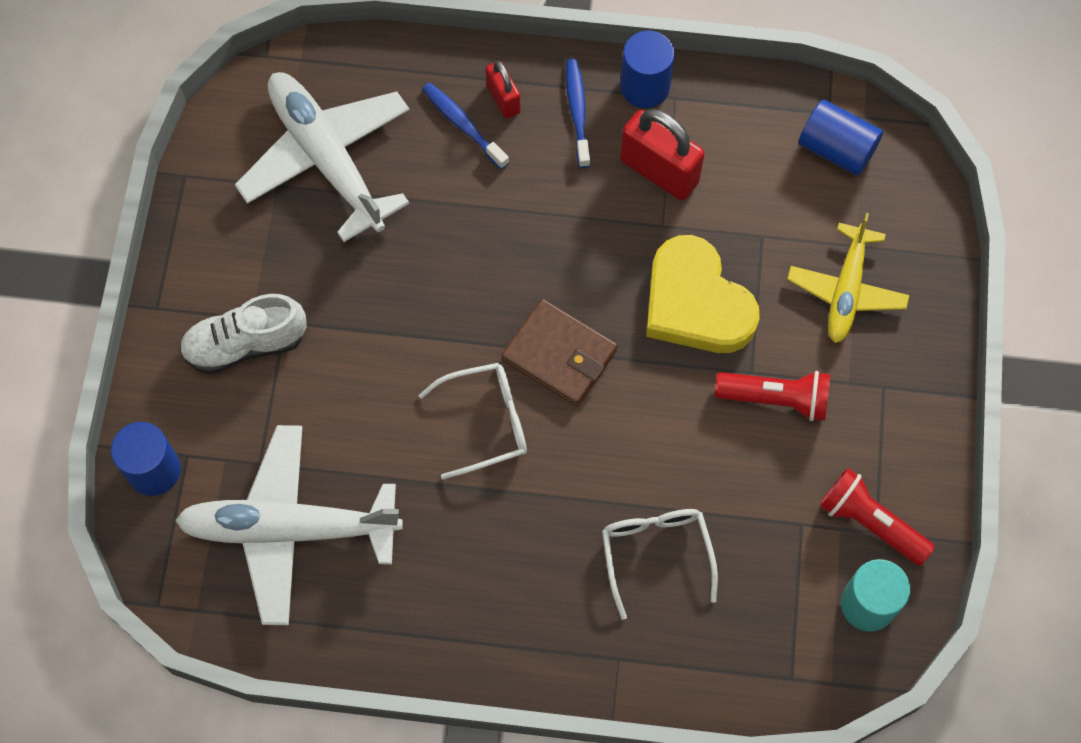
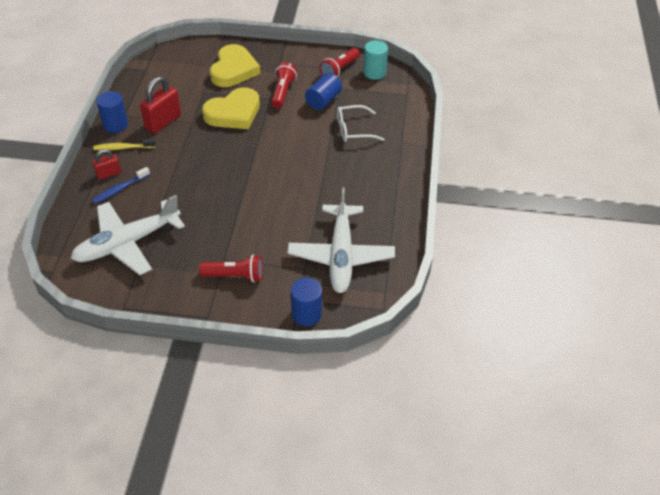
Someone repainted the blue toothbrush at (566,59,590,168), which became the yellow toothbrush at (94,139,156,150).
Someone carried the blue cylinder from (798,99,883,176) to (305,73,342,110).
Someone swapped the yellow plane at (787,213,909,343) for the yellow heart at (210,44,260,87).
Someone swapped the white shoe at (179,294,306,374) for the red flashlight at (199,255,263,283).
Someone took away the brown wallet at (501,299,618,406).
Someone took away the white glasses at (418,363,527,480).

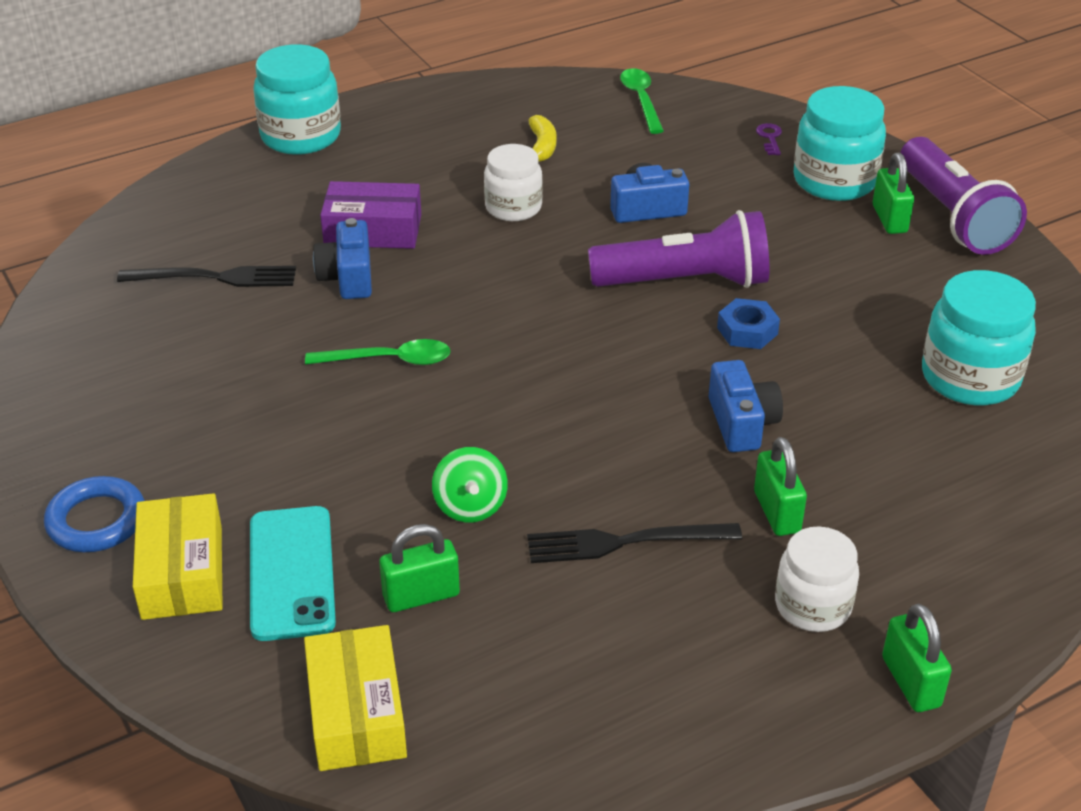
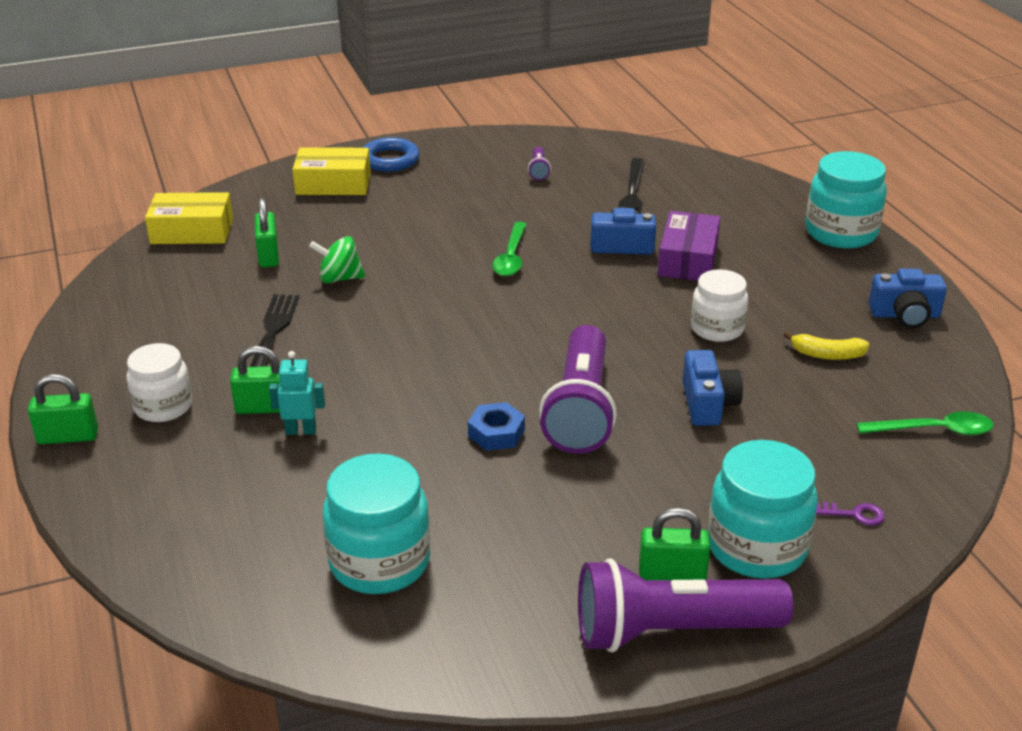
Someone carried the blue camera from (708,360,783,452) to (868,269,947,328).
Someone took away the turquoise phone at (250,506,336,641).
Someone put down the purple flashlight at (528,147,551,180).
Someone put down the turquoise robot at (269,351,325,435).

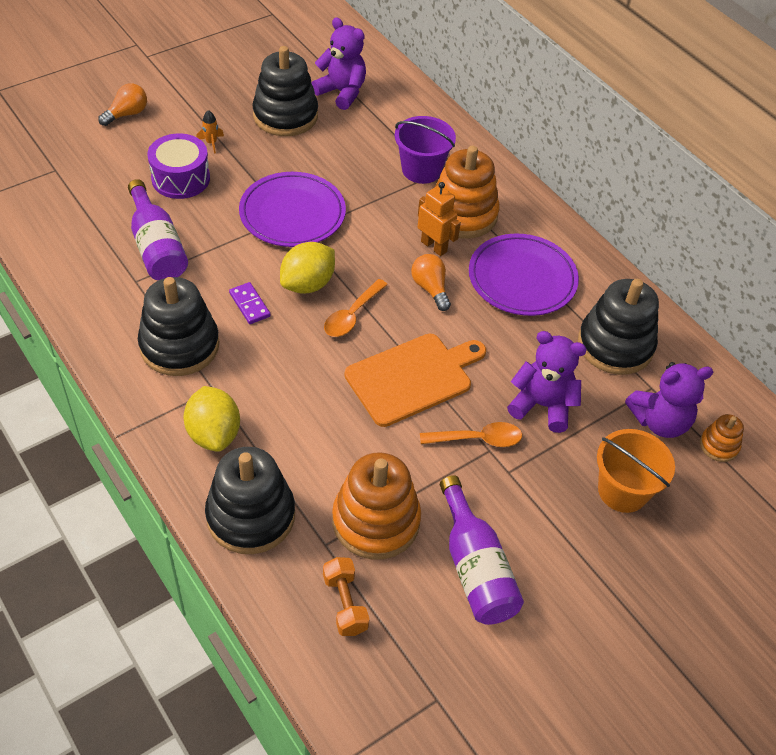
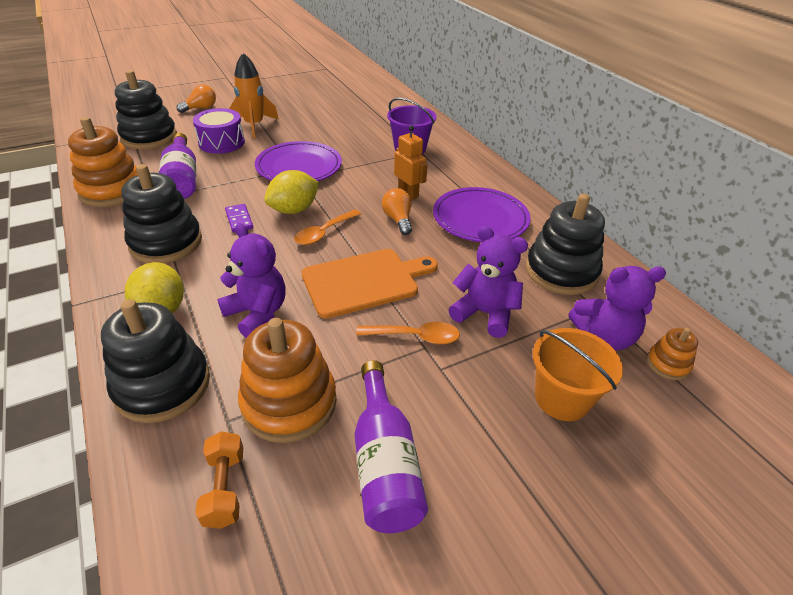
Someone carried the purple teddy bear from (311,17,366,110) to (217,223,286,338).
Someone carried the black stacking toy from (252,46,318,136) to (115,70,177,149).
Someone scaled the orange rocket at (196,110,224,154) by 2.27.
Someone carried the orange stacking toy from (435,146,500,239) to (68,117,138,207).

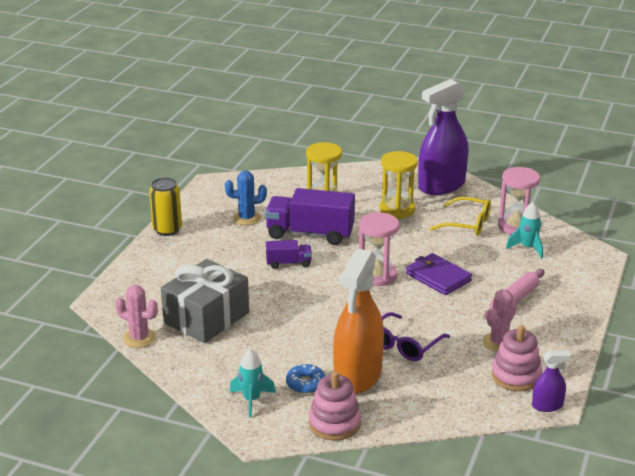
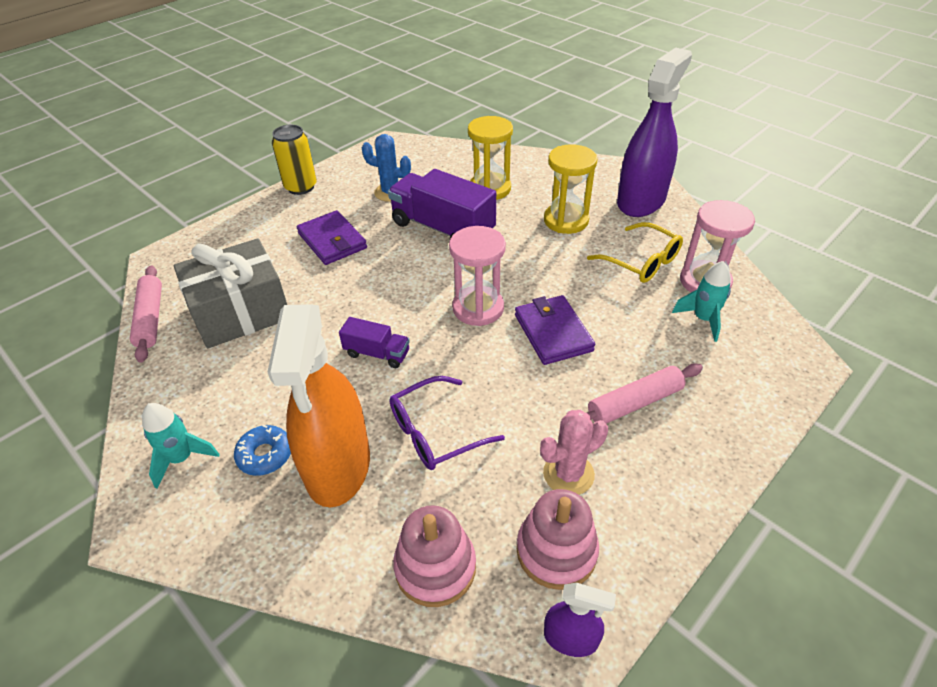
Someone rotated the purple spray bottle at (418,79,468,195) by 135 degrees clockwise.
Someone carried the purple truck from (266,240,312,269) to (339,317,410,368).
Someone rotated the orange spray bottle at (333,249,384,394) by 45 degrees counterclockwise.
Someone swapped the pink cactus at (115,285,158,348) for the pink rolling pin at (130,265,162,363).
Someone carried the pink stacking toy from (309,371,361,441) to (393,505,476,607).
Someone put down the purple wallet at (297,210,367,265).

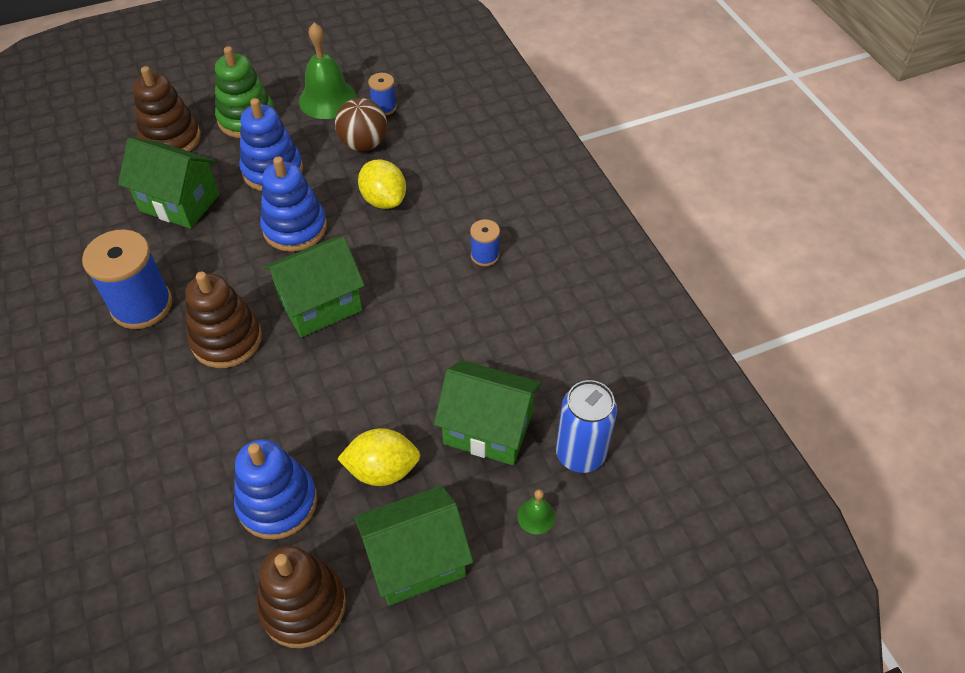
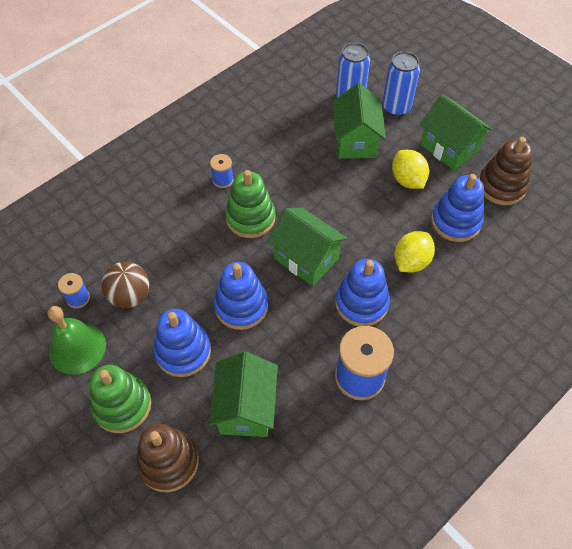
Someone carried the yellow lemon from (358,159,406,209) to (394,231,435,272).
Someone repainted the brown stacking toy at (185,272,262,368), which became the blue stacking toy at (335,259,390,326).
Someone swapped the green bell at (517,489,555,534) for the blue can at (382,51,420,116).
Someone put down the green stacking toy at (225,170,275,238).

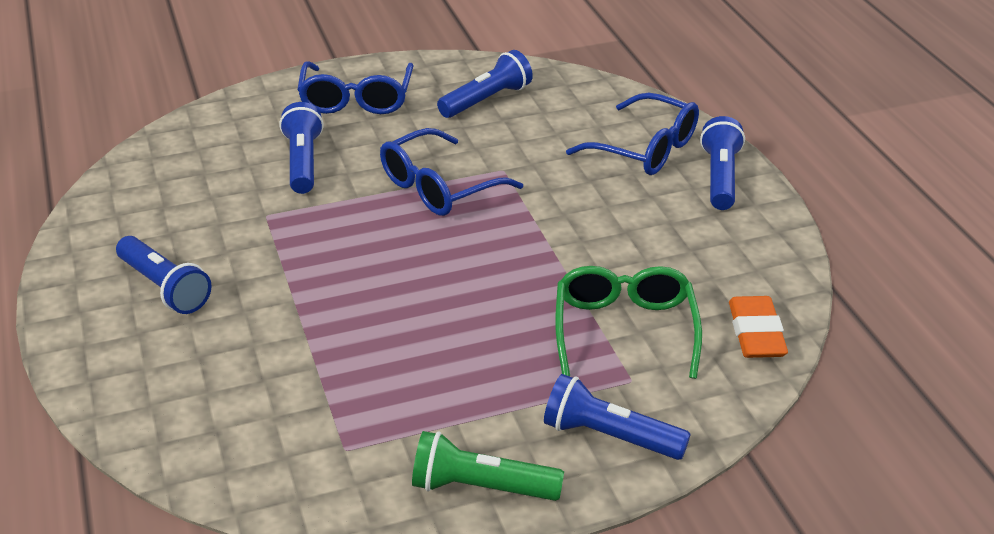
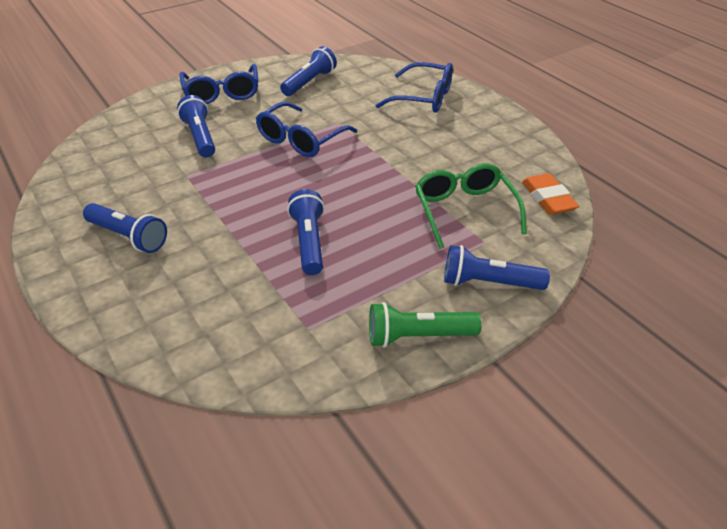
Someone carried the blue flashlight from (700,116,745,210) to (287,189,325,275).

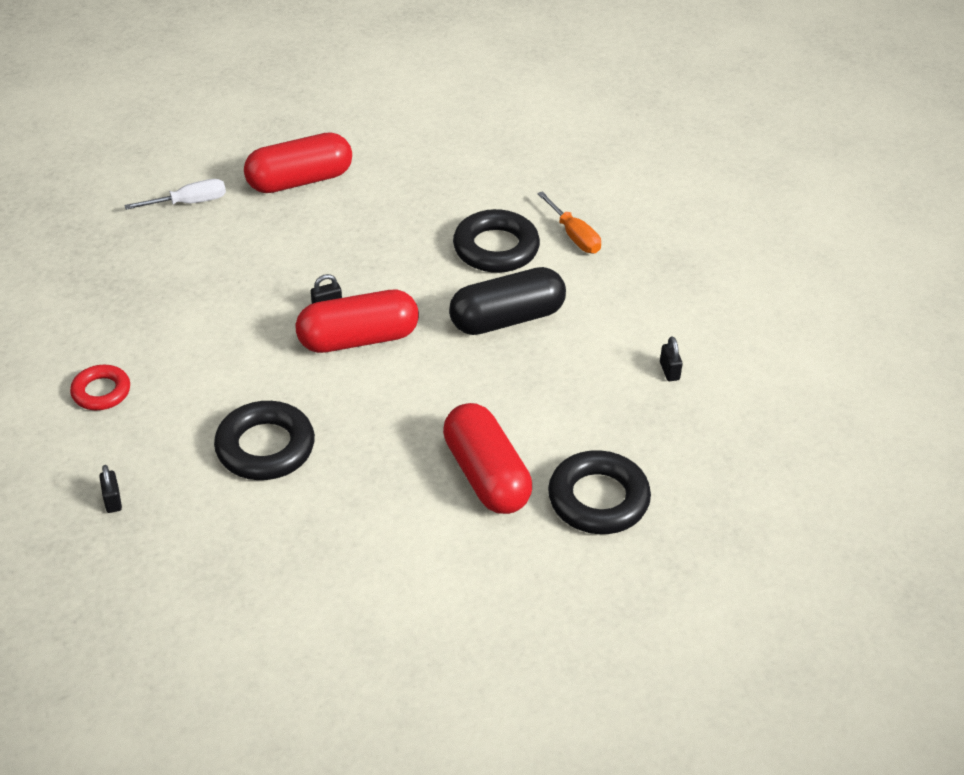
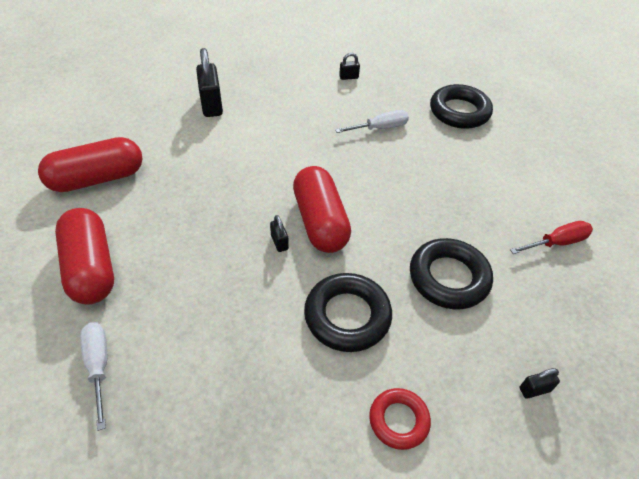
Someone swapped the orange screwdriver at (537,191,601,253) for the black padlock at (196,48,223,117).
Someone carried the black ring from (453,209,540,273) to (304,273,392,352).
Someone took away the black capsule at (449,267,566,335).
Someone carried the red capsule from (443,403,532,514) to (38,137,142,192).
Someone put down the white screwdriver at (335,110,409,133).
Someone put down the red screwdriver at (510,221,593,254).

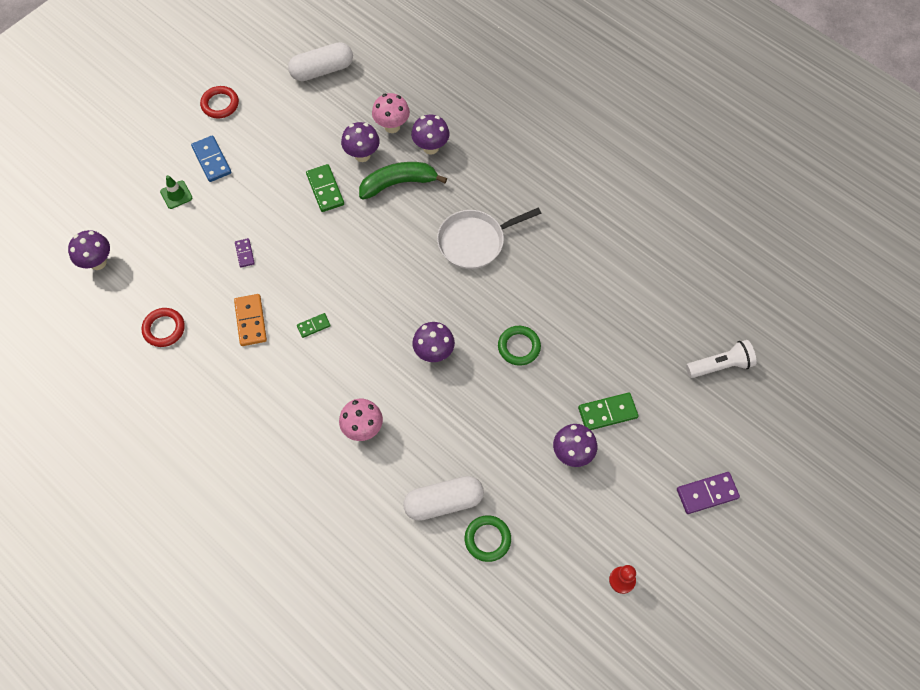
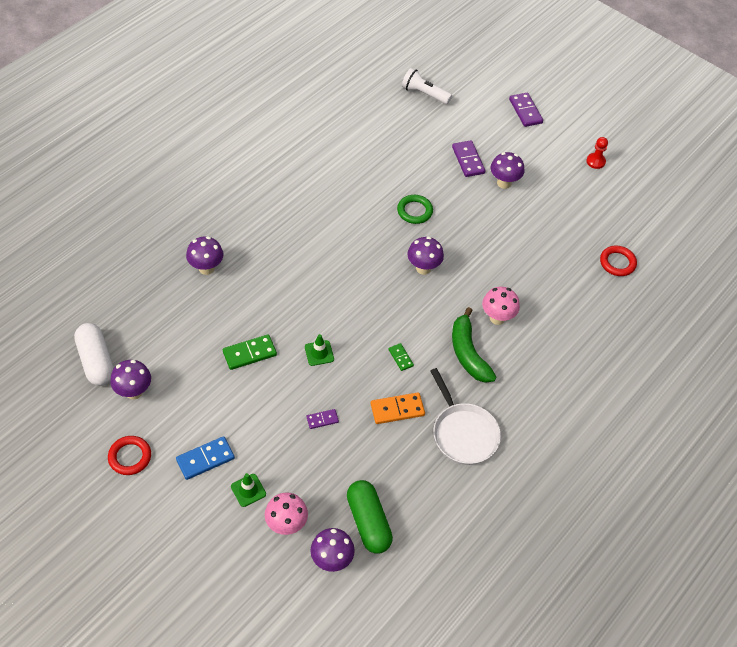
Someone carried the pink mushroom from (372,93,410,133) to (265,492,308,535).
Someone carried the purple mushroom from (341,122,380,162) to (110,360,151,400).
Someone carried the green banana from (359,162,447,199) to (452,307,496,383).
Someone carried the white pan from (437,207,542,269) to (430,368,501,465).
Someone carried the red ring from (142,308,185,347) to (600,246,637,276).
Someone rotated the white flashlight at (686,340,757,378) by 45 degrees counterclockwise.
Someone repainted the green domino at (578,392,638,430), which became the purple domino at (452,140,485,177).
Someone took away the white capsule at (403,476,484,521).
Someone took away the green ring at (465,515,511,562).
Someone put down the green traffic cone at (305,334,334,366).
Someone put down the green capsule at (347,480,393,554).

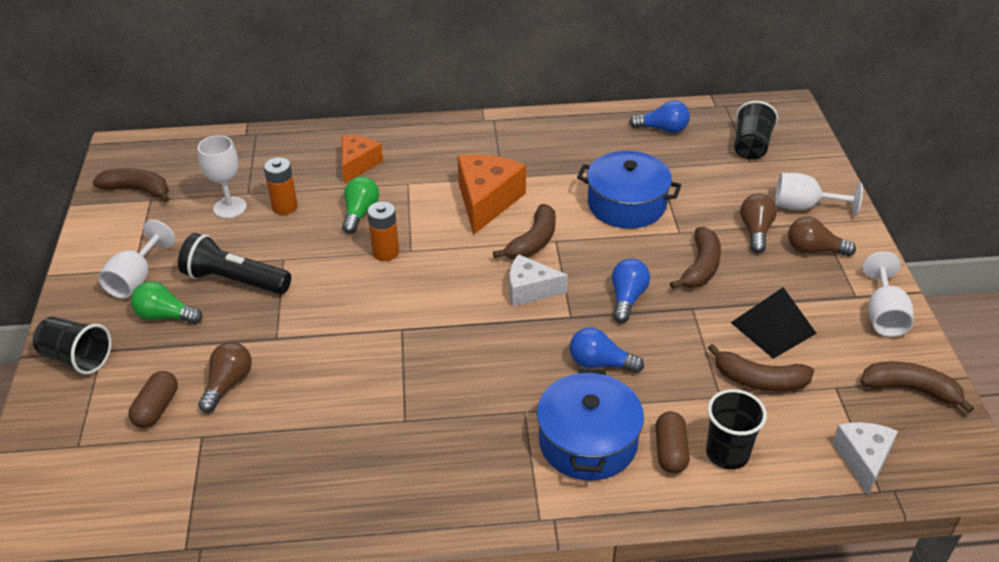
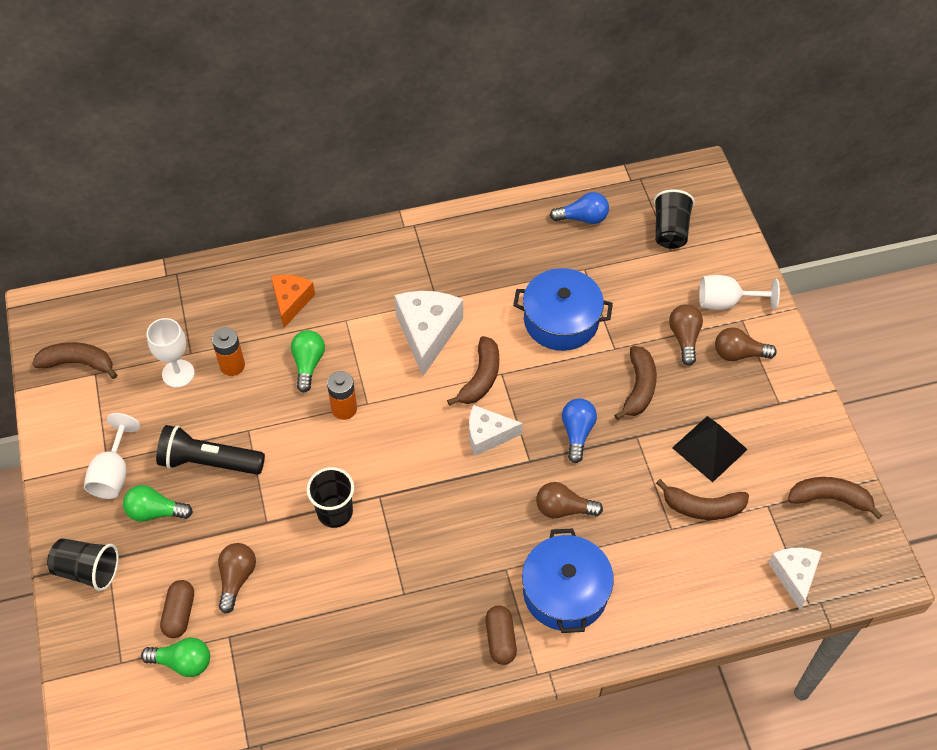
Someone repainted the orange cheese at (457,154,526,235), which became the white cheese at (394,291,463,376).
Someone took away the white goblet at (863,251,914,337).
Someone repainted the blue light bulb at (570,327,644,373), which became the brown light bulb at (536,482,603,518).
Someone carried the black cup from (706,389,767,470) to (307,467,354,528).
Someone carried the brown capsule from (655,411,690,474) to (485,605,517,665).
Someone put down the green light bulb at (141,638,210,677).

